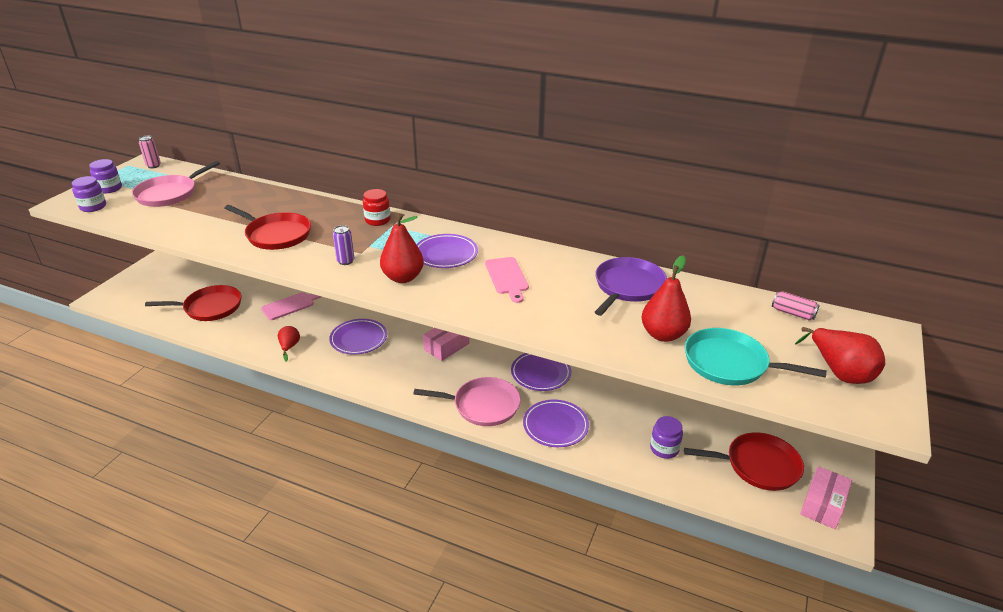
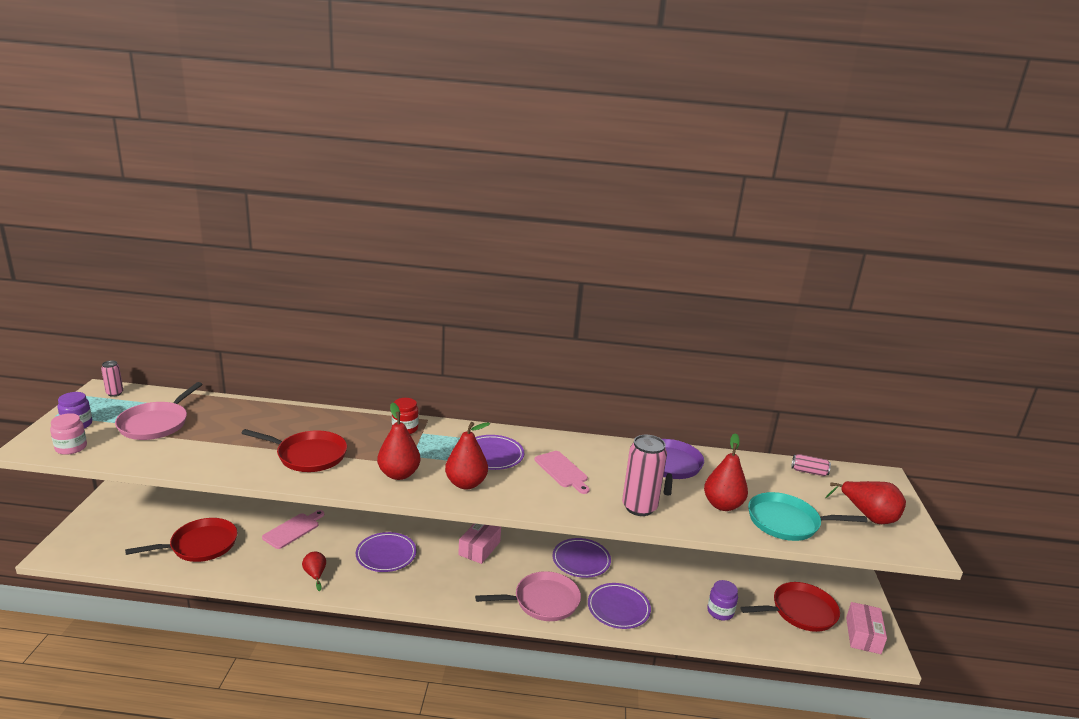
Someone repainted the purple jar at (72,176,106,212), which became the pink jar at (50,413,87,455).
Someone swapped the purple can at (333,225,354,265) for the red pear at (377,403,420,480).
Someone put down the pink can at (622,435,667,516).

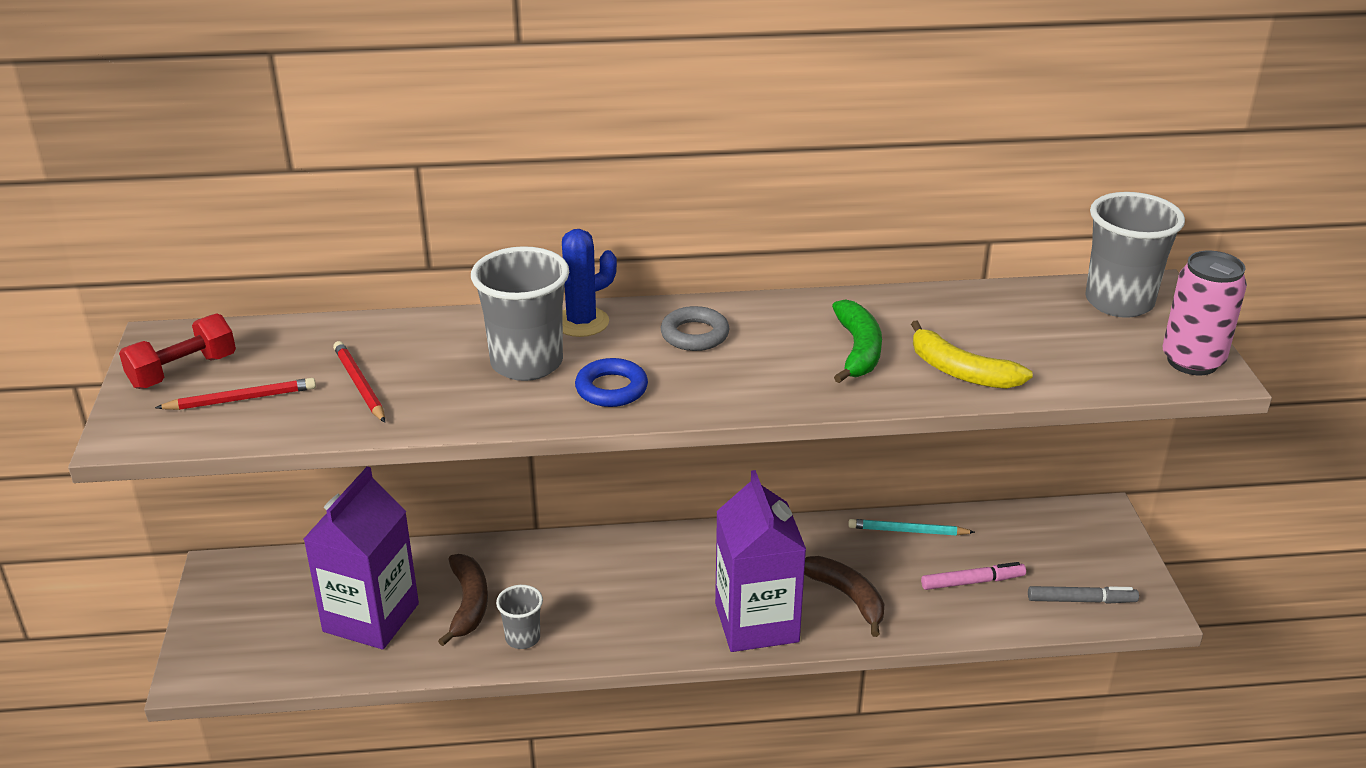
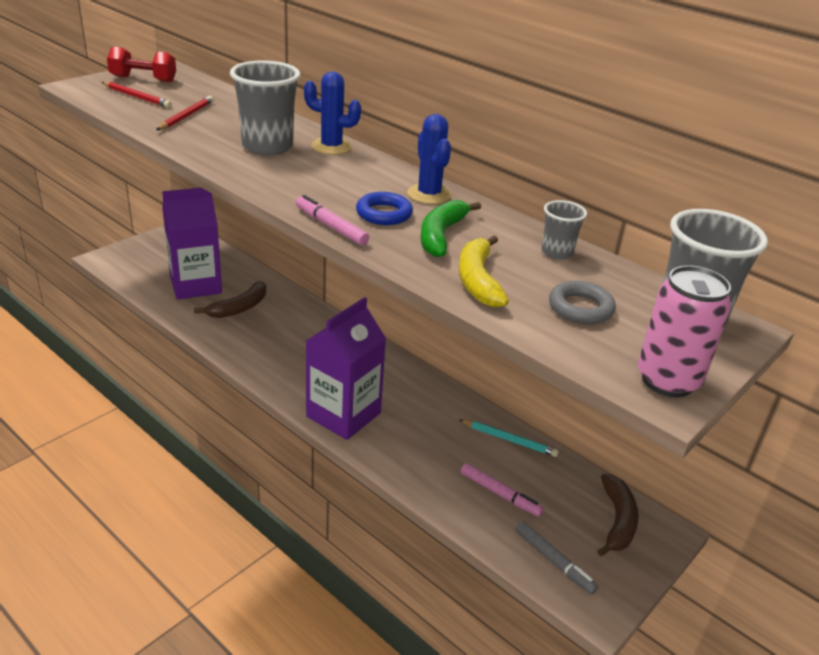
Someone rotated the green banana at (832,299,882,383) by 150 degrees clockwise.
Someone carried the grey ring from (661,306,729,351) to (549,281,616,324).
Someone carried the blue ring from (575,358,648,407) to (356,192,413,225).
Someone rotated the turquoise pencil at (848,519,975,536) by 150 degrees clockwise.
Someone carried the brown banana from (804,556,884,637) to (597,473,639,556).
Someone carried the grey cup from (496,585,543,649) to (541,200,587,260).
Someone put down the blue cactus at (407,114,451,204).
Someone put down the pink marker at (296,195,369,245).

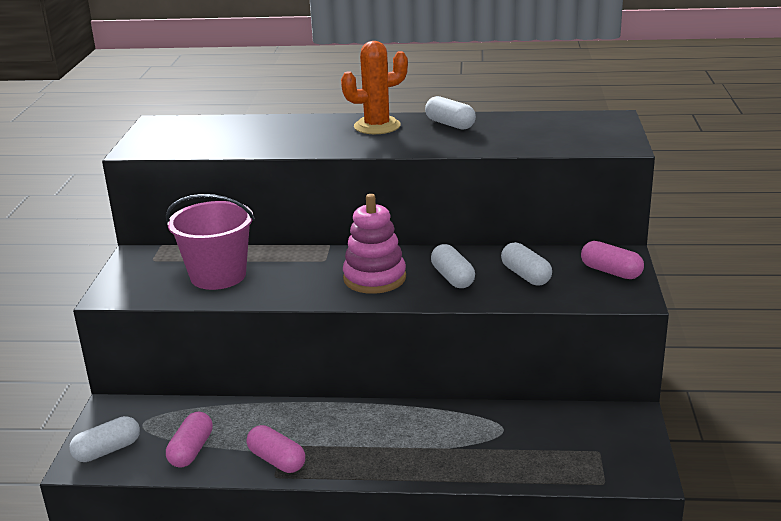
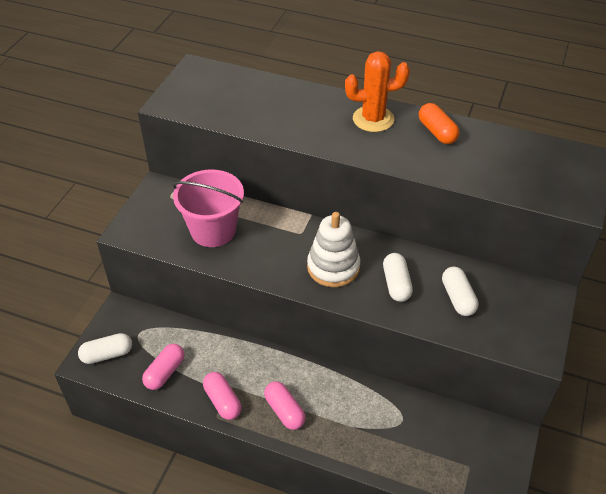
Someone repainted the white capsule at (425,96,476,130), which became the orange capsule at (419,103,460,144).
Someone repainted the pink stacking toy at (343,194,406,294), which became the white stacking toy at (307,212,360,287).
Someone carried the pink capsule from (581,241,644,279) to (264,381,306,430).

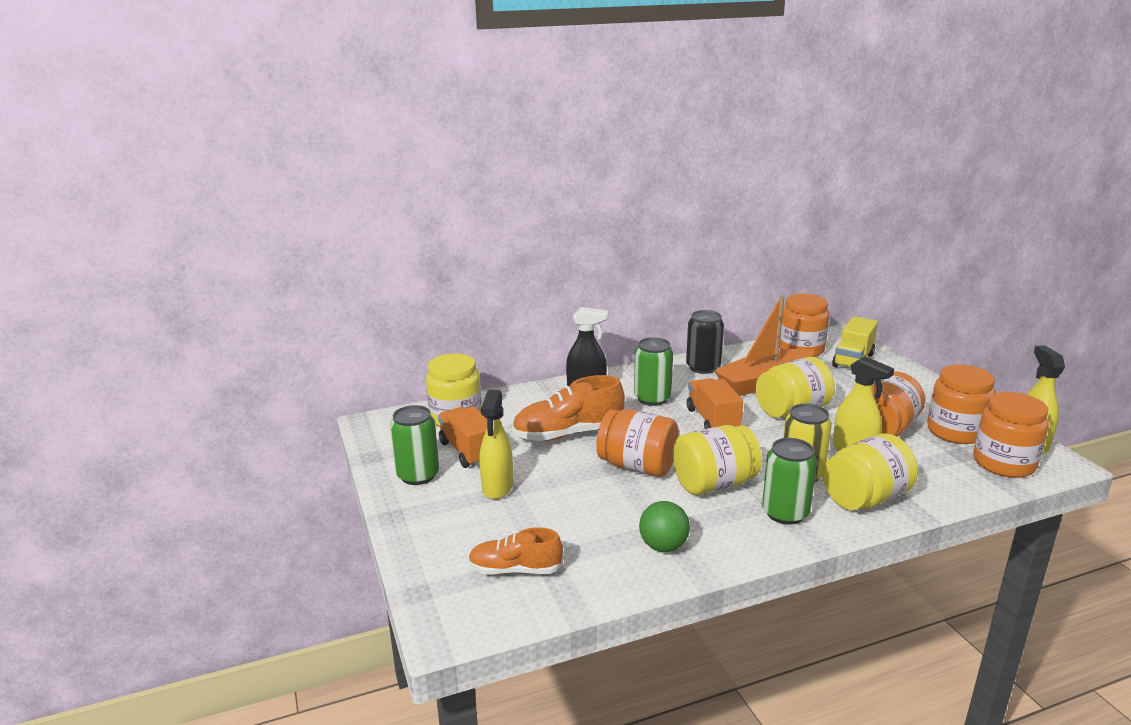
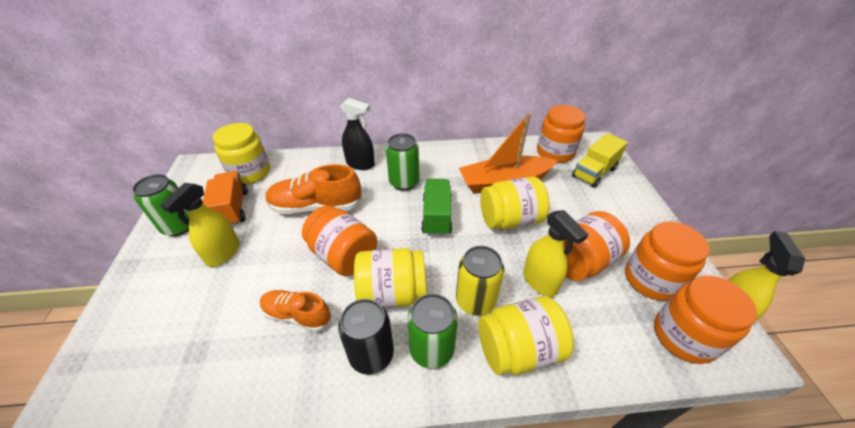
Someone carried the black can from (686,310,724,374) to (338,299,394,375).
Someone repainted the orange truck at (687,378,743,429), which became the green truck at (421,179,452,236).
Someone took away the green ball at (639,501,690,552).
Someone carried the orange shoe from (468,527,563,574) to (260,290,331,332).

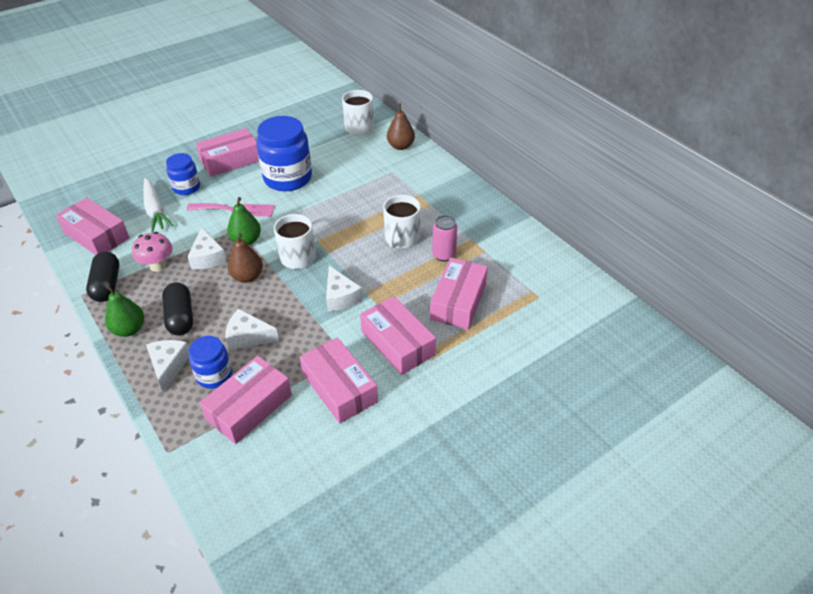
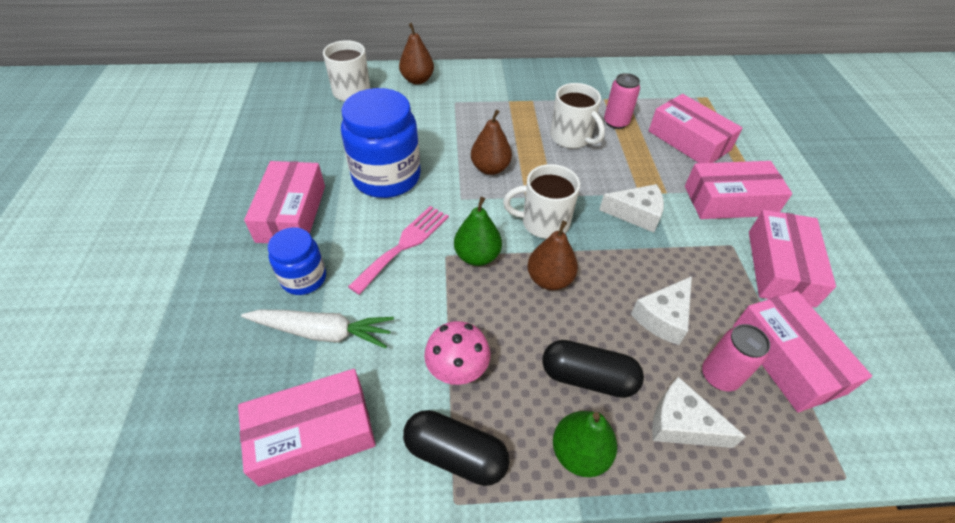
Someone took away the white cheese at (187,227,227,269).
Someone swapped the blue jar at (189,336,232,389) for the pink can at (702,324,770,391).
Someone rotated the pink box at (300,337,378,423) by 75 degrees counterclockwise.
Someone put down the brown pear at (471,110,512,175).

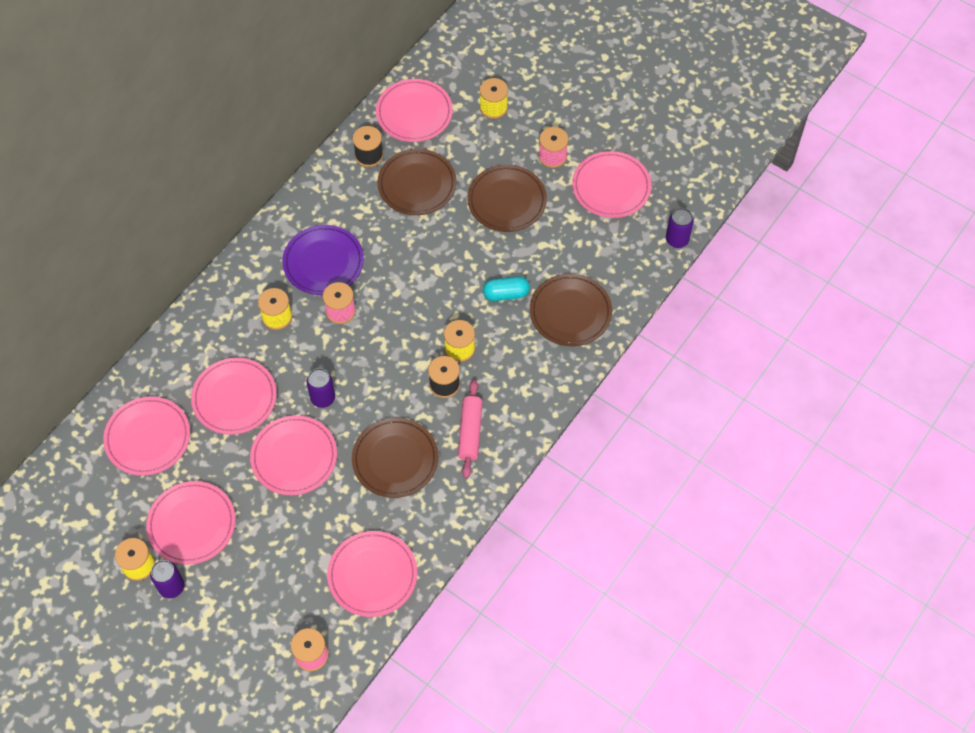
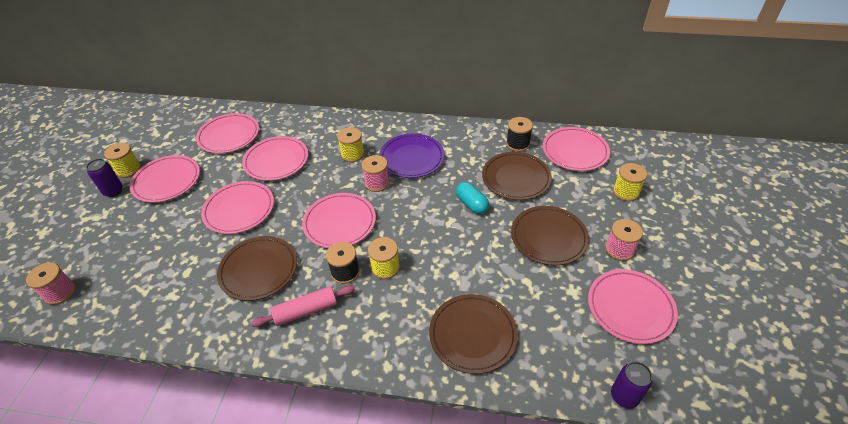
Someone carried the turquoise capsule from (483,276,530,301) to (456,182,489,214).
Someone took away the purple can at (306,368,335,408).
Someone carried the pink plate from (327,531,417,617) to (302,193,376,248).

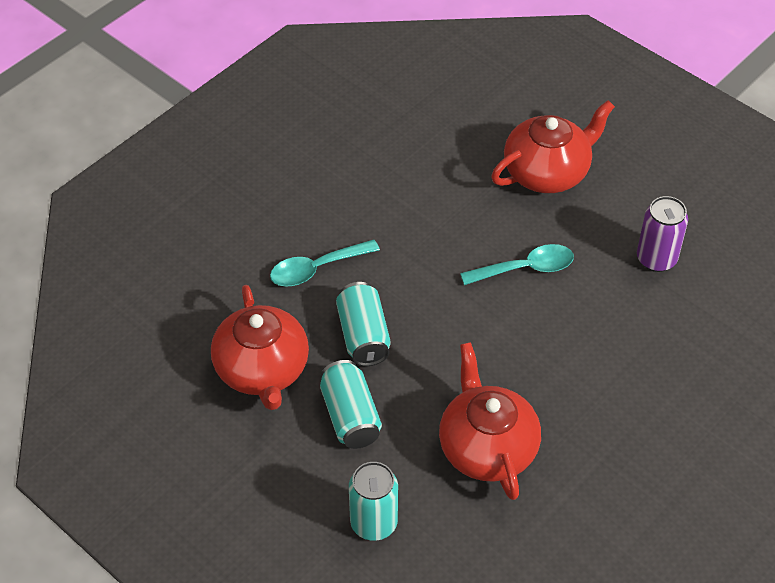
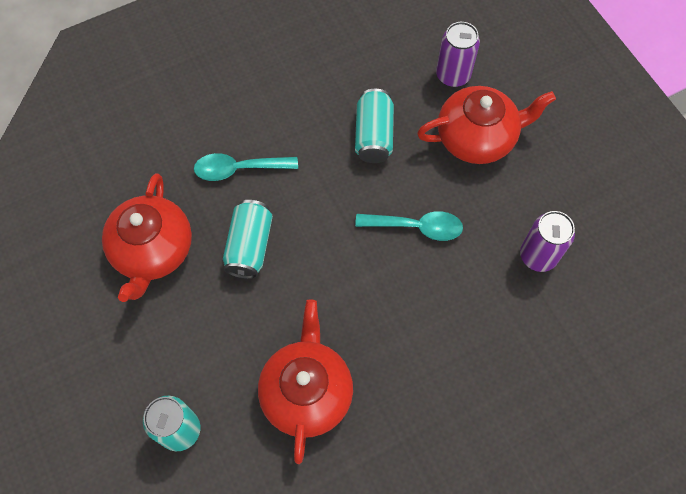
Someone carried the turquoise can from (320,360,382,449) to (355,89,394,163).
Someone put down the purple can at (436,22,480,87).

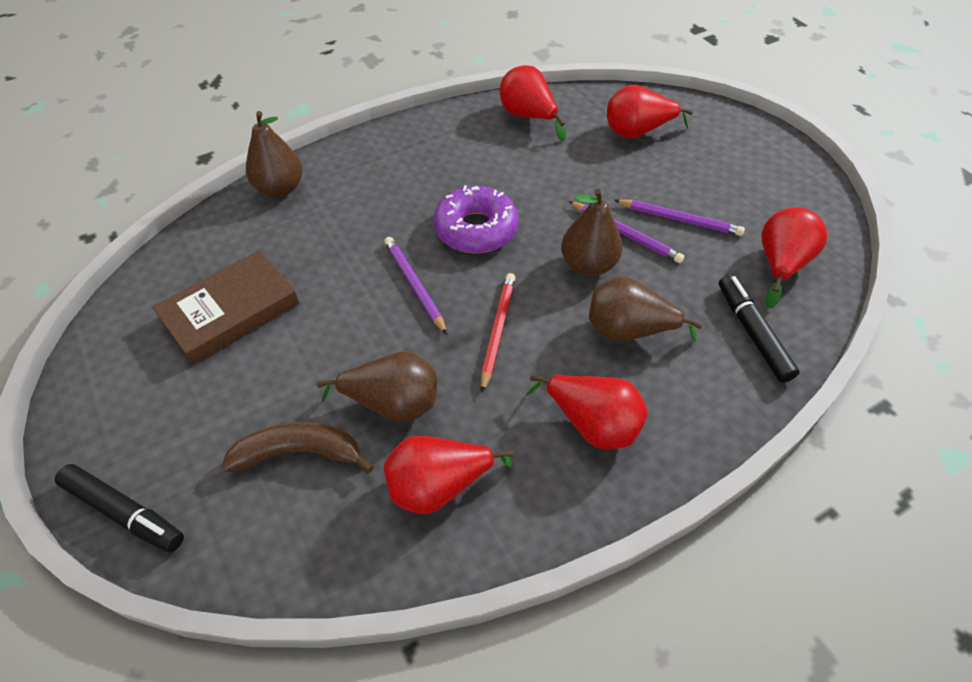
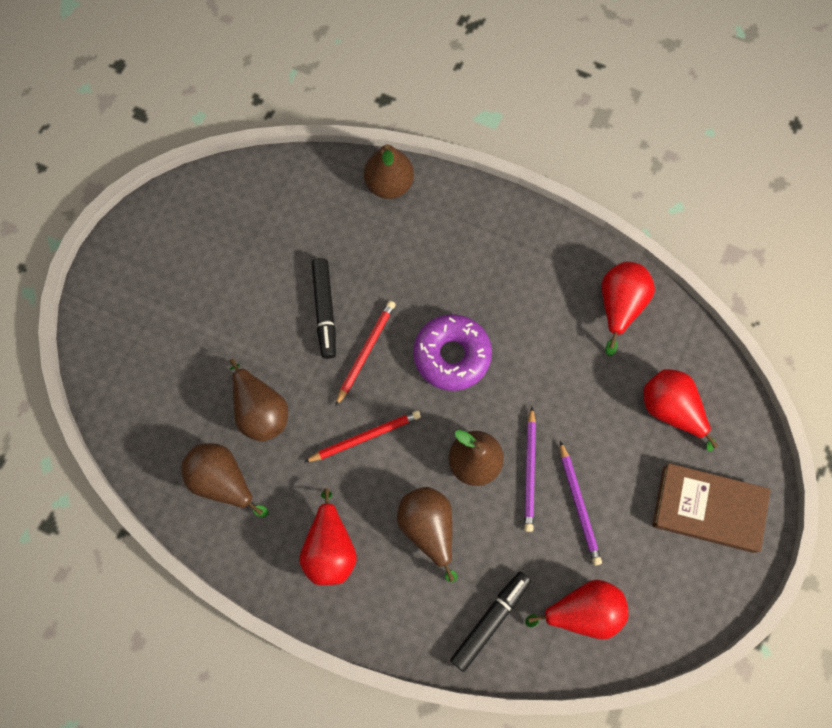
Someone repainted the purple pencil at (384,237,447,334), which became the red pencil at (335,301,396,406).
Someone carried the brown book from (152,250,299,365) to (652,463,771,553).
Someone took away the brown banana at (221,422,374,473).
Someone repainted the red pear at (384,436,514,514), which became the brown pear at (181,443,269,517).
Someone carried the black marker from (55,464,184,553) to (311,258,336,359).

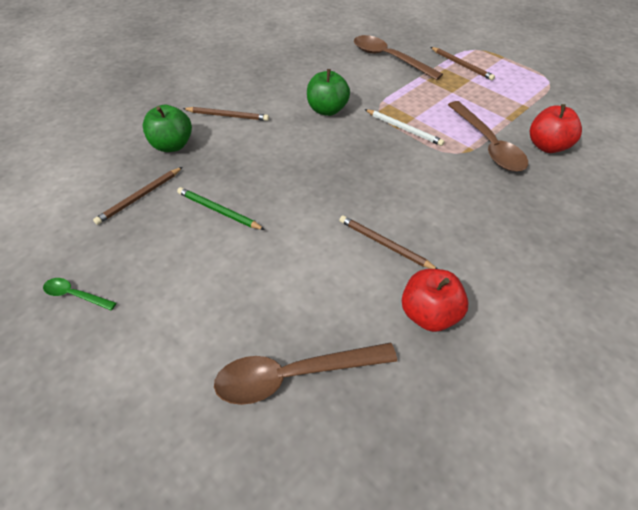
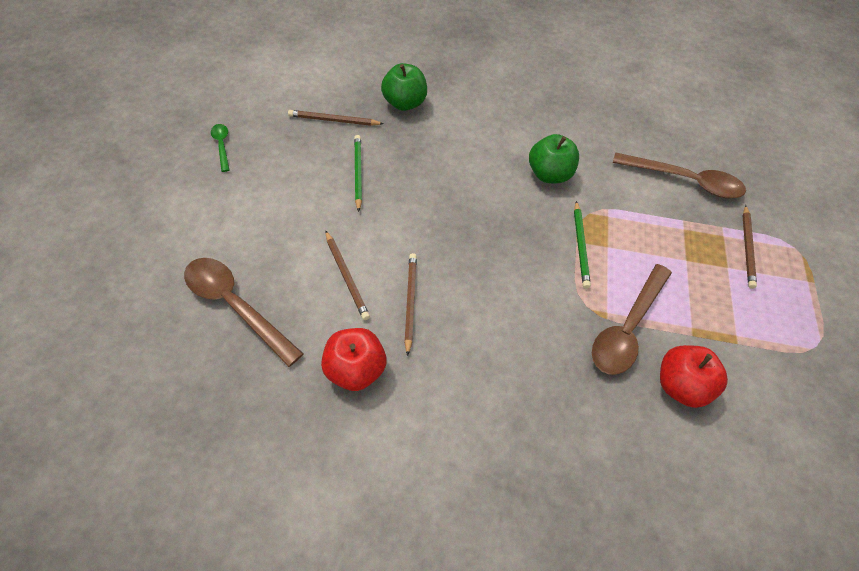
Someone rotated the brown spoon at (354,35,443,80) by 105 degrees clockwise.
Someone carried the brown pencil from (183,107,269,121) to (325,230,370,320).
Someone repainted the white pencil at (365,109,444,146), which became the green pencil at (574,201,591,289).

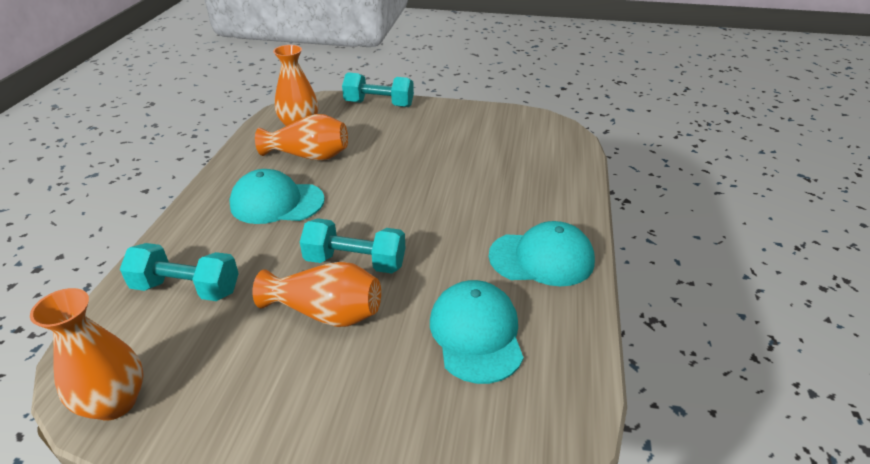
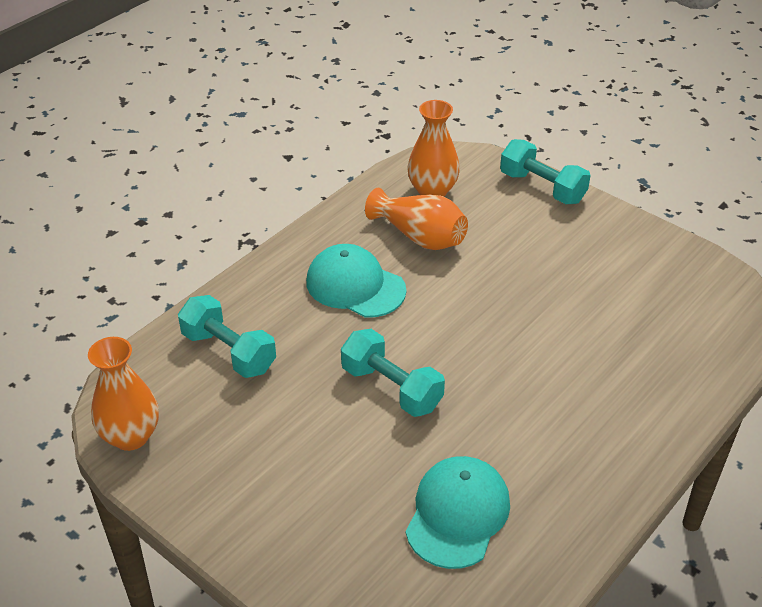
Someone took away the turquoise cap at (489,221,595,286).
Someone took away the orange vase at (252,261,381,327).

